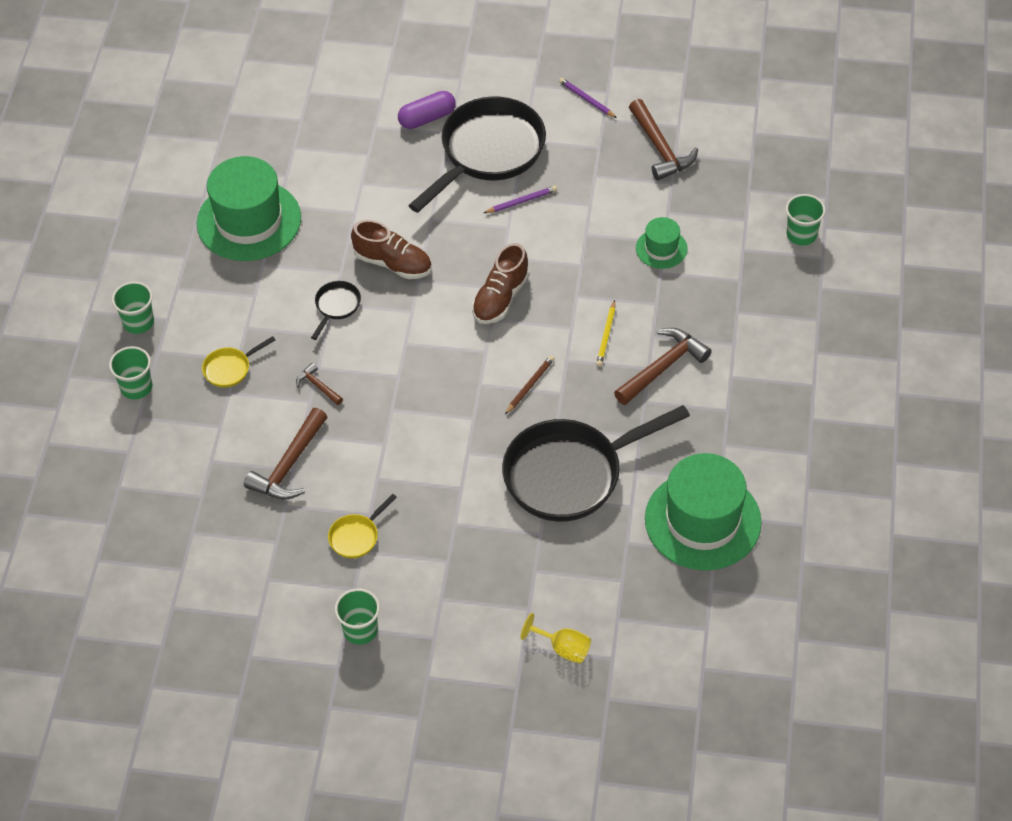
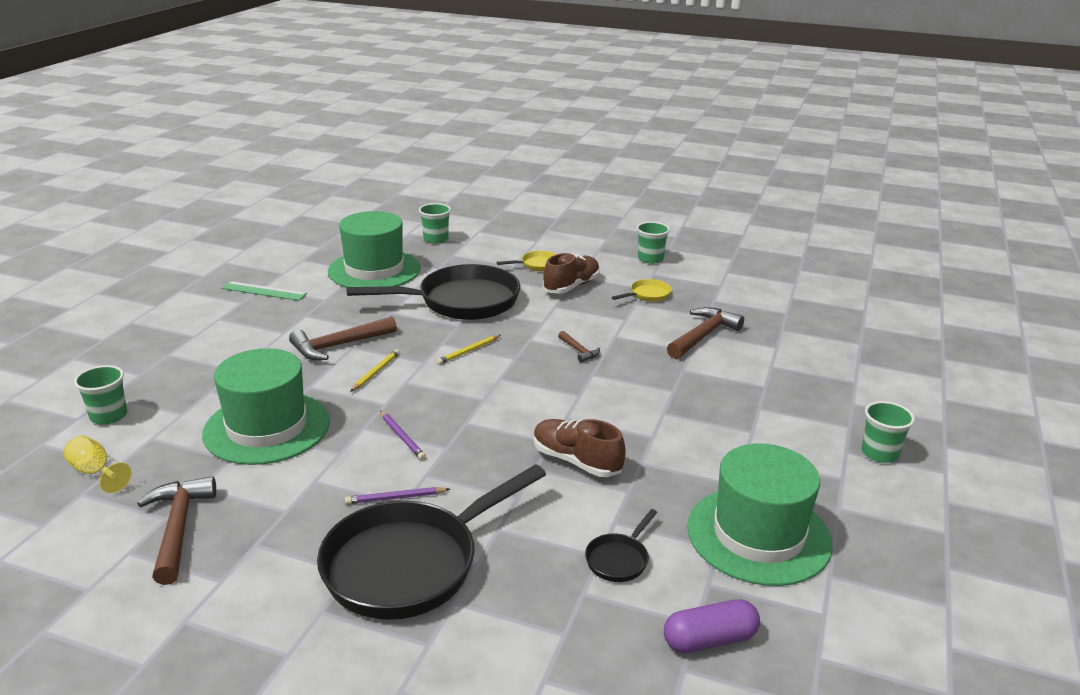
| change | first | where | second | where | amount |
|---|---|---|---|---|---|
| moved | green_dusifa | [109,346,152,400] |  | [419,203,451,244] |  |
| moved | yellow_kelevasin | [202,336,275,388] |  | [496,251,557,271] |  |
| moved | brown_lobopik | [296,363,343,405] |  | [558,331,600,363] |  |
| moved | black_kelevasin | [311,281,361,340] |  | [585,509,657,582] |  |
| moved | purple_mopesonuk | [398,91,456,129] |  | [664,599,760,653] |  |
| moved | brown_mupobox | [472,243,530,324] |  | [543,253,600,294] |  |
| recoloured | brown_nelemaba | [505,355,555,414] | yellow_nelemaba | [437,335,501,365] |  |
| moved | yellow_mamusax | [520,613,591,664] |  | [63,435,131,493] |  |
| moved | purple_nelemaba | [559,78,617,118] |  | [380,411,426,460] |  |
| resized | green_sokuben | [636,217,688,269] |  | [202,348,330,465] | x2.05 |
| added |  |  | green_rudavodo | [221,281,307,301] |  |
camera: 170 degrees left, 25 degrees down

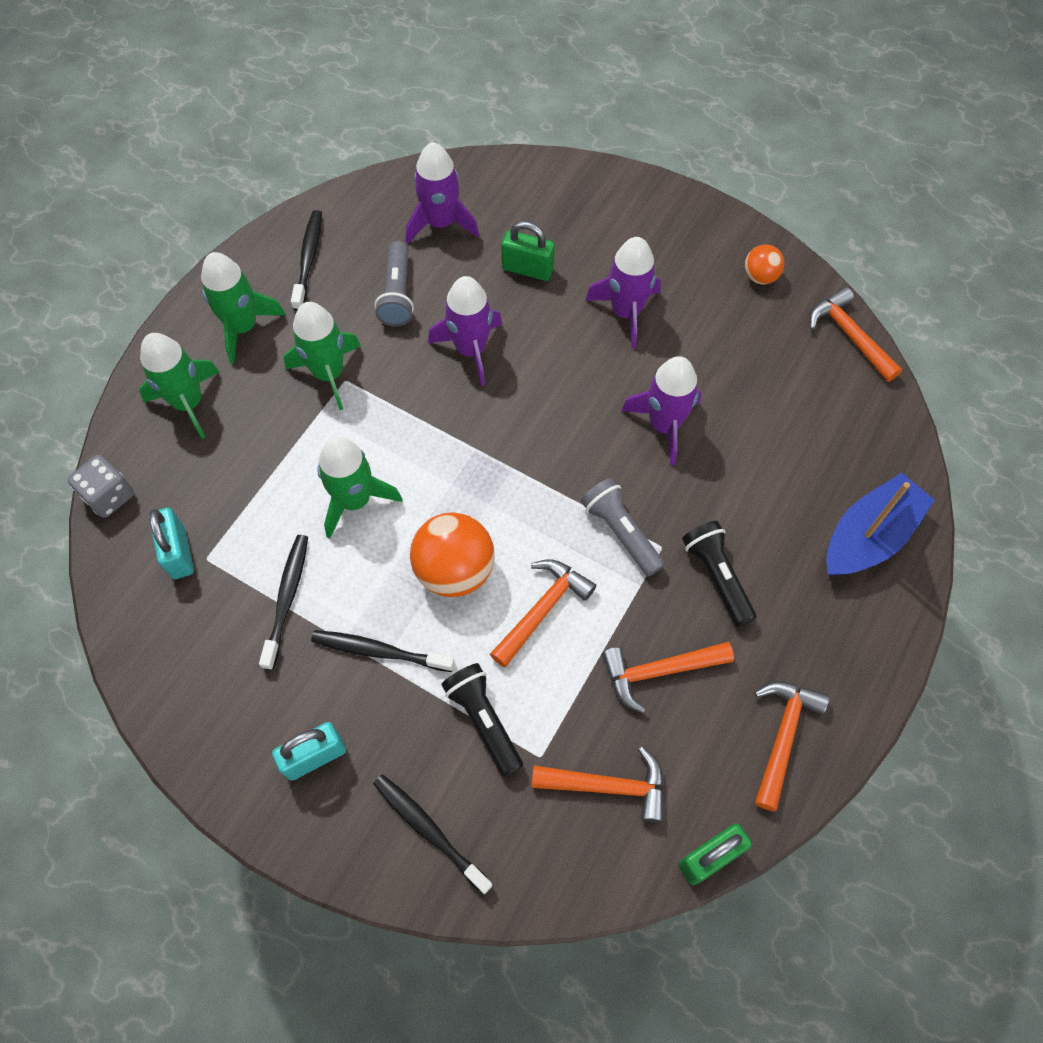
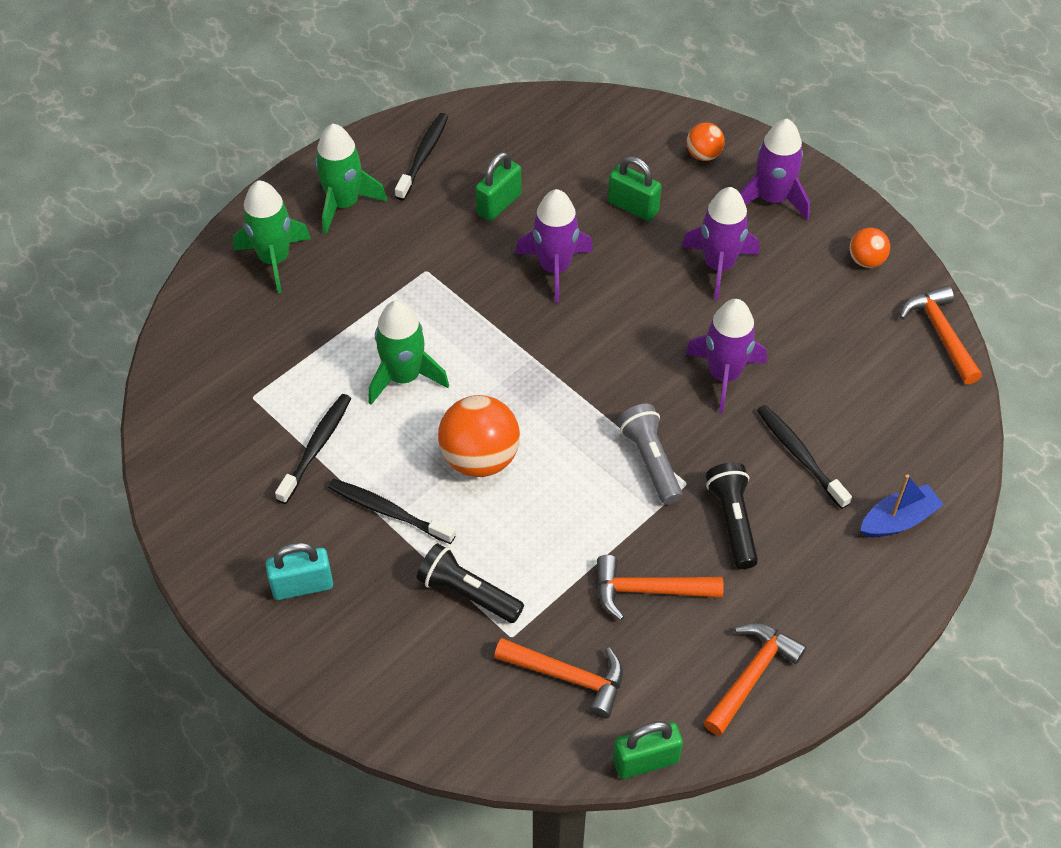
| change | first | where | second | where | amount |
|---|---|---|---|---|---|
| removed | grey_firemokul | [67,455,134,518] |  |  |  |
| removed | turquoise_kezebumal | [149,508,194,579] |  |  |  |
| removed | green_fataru | [284,302,361,410] |  |  |  |
| moved | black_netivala | [373,774,493,895] |  | [757,405,852,509] |  |
| replaced | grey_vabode | [375,241,414,326] | green_kezebumal | [475,152,521,221] |  |
| moved | purple_fataru | [406,142,479,244] |  | [739,119,810,220] |  |
| turned | black_vabode | [441,663,523,777] |  | [417,543,524,623] | 45 degrees counterclockwise |
| removed | orange_lobopik | [490,559,596,667] |  |  |  |
| resized | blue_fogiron | [826,473,935,575] |  | [860,474,944,538] | x0.64 |
| added |  |  | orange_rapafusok | [687,123,725,161] |  |
camera: 15 degrees right, 10 degrees down

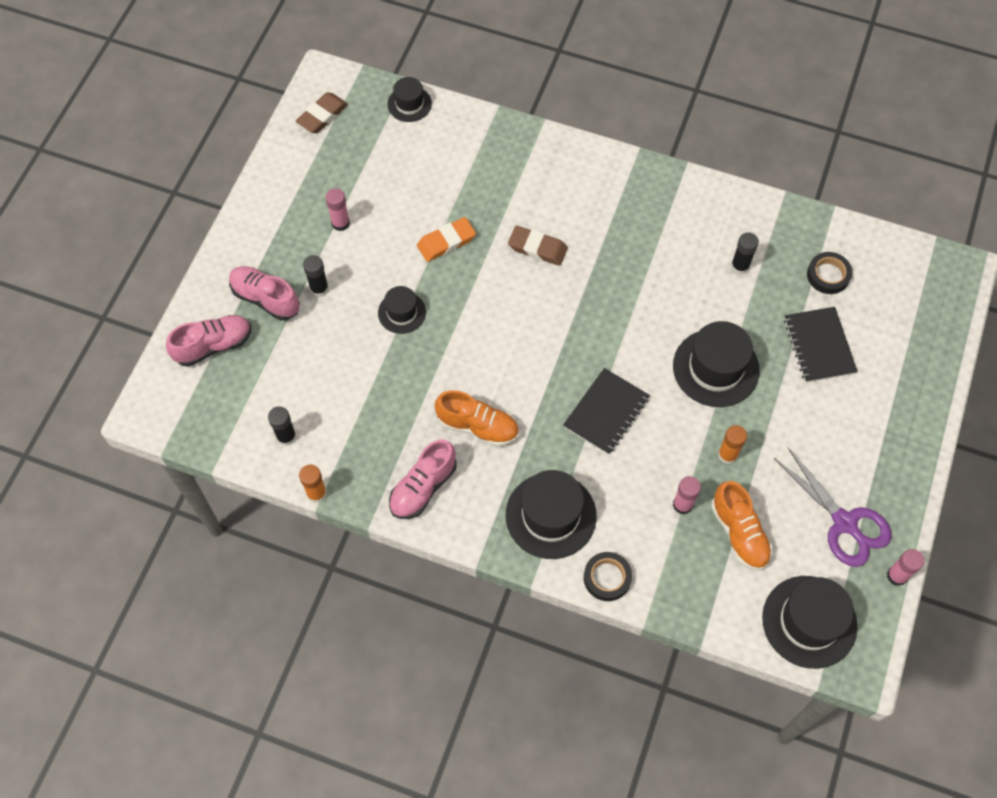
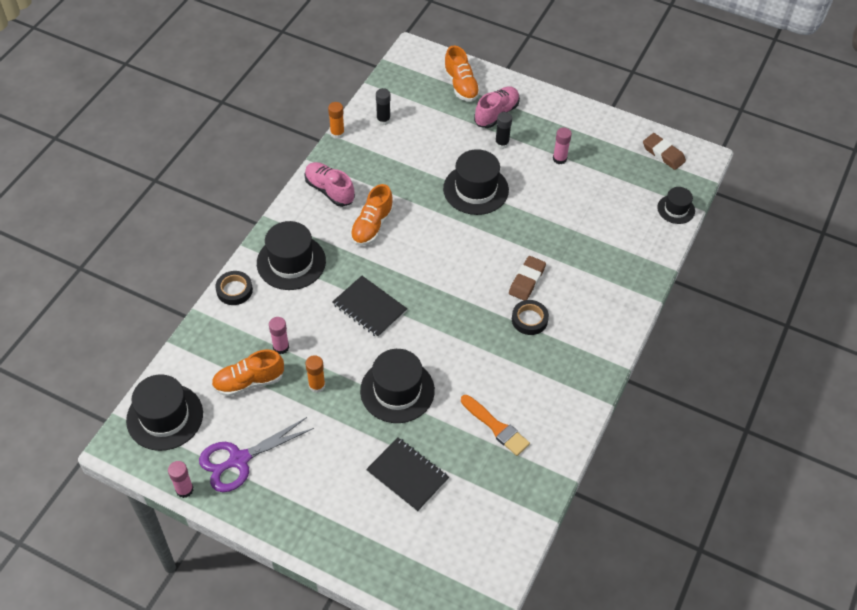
| change | first | where | second | where | amount |
|---|---|---|---|---|---|
| recoloured | pink_mupobox | [166,315,251,367] | orange_mupobox | [443,46,480,102] |  |
| resized | black_sokuben | [378,286,426,334] |  | [443,149,509,215] | x1.76 |
| removed | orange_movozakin | [417,217,476,262] |  |  |  |
| replaced | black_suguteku | [731,232,759,274] | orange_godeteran | [461,395,530,456] |  |
| turned | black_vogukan | [784,307,858,383] |  | [366,437,449,512] | 45 degrees clockwise |
| moved | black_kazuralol | [807,252,852,294] |  | [512,300,549,335] |  |
camera: 95 degrees right, 10 degrees down

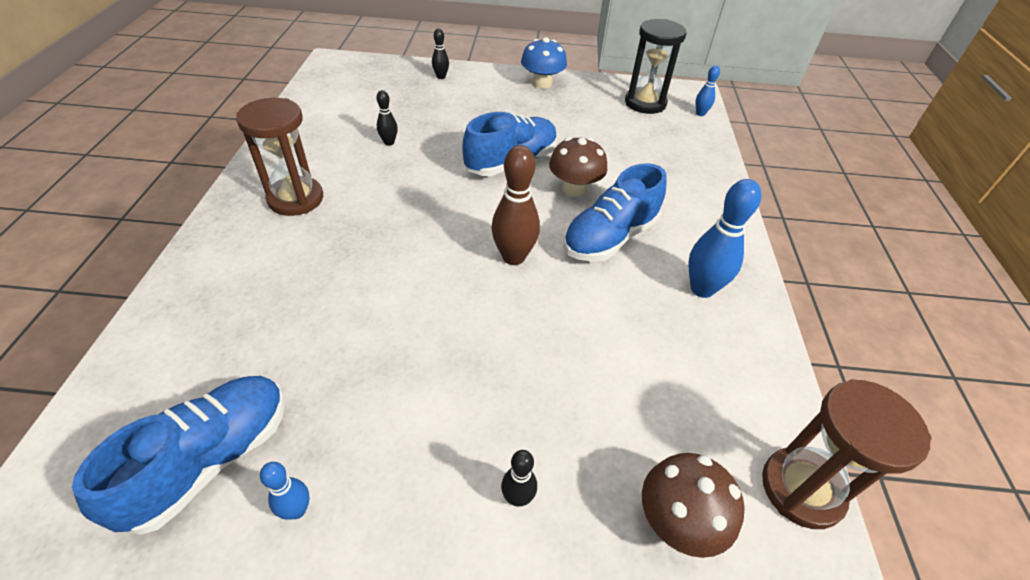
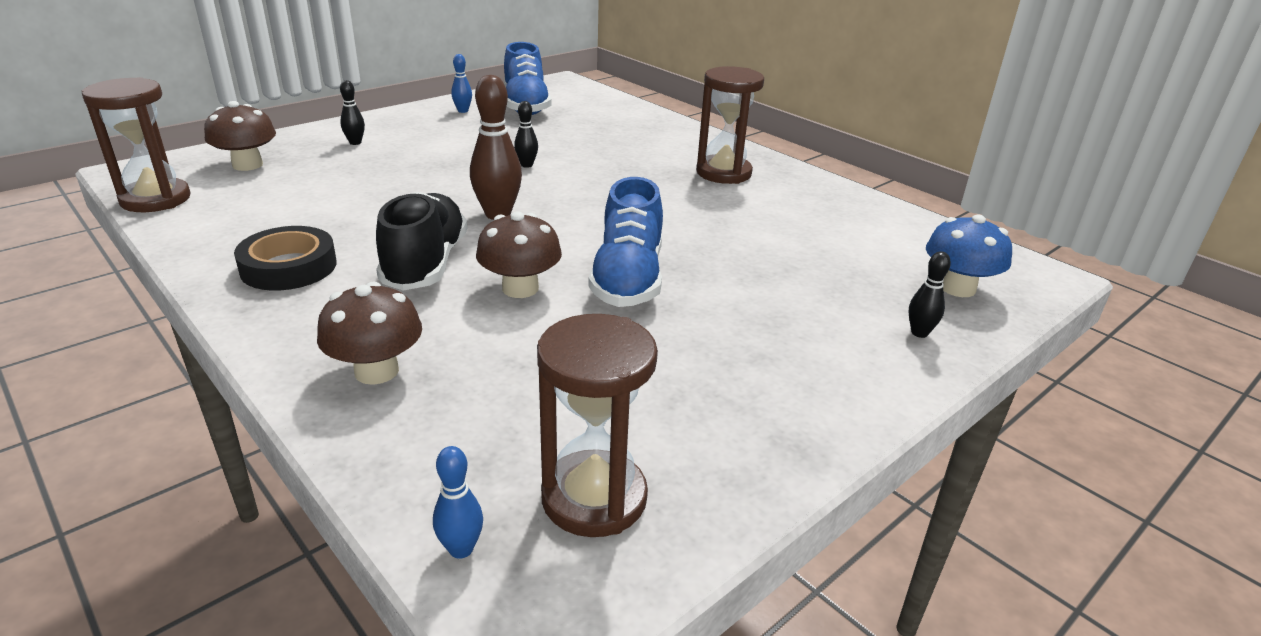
| change | first | where | second | where | amount |
|---|---|---|---|---|---|
| moved | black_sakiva | [377,90,398,146] |  | [514,101,538,168] |  |
| moved | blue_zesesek | [521,37,567,89] |  | [926,214,1012,297] |  |
| recoloured | blue_mupobox | [563,163,667,262] | black_mupobox | [376,192,468,291] |  |
| recoloured | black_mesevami | [625,19,687,114] | brown_mesevami | [537,314,658,537] |  |
| replaced | blue_sakiva | [688,179,761,298] | black_kazuralol | [234,226,337,291] |  |
| added |  |  | brown_zesesek | [317,282,422,385] |  |
camera: 135 degrees right, 15 degrees down

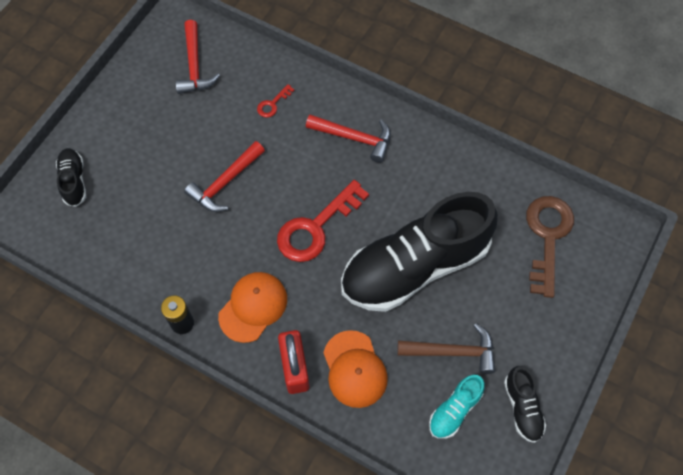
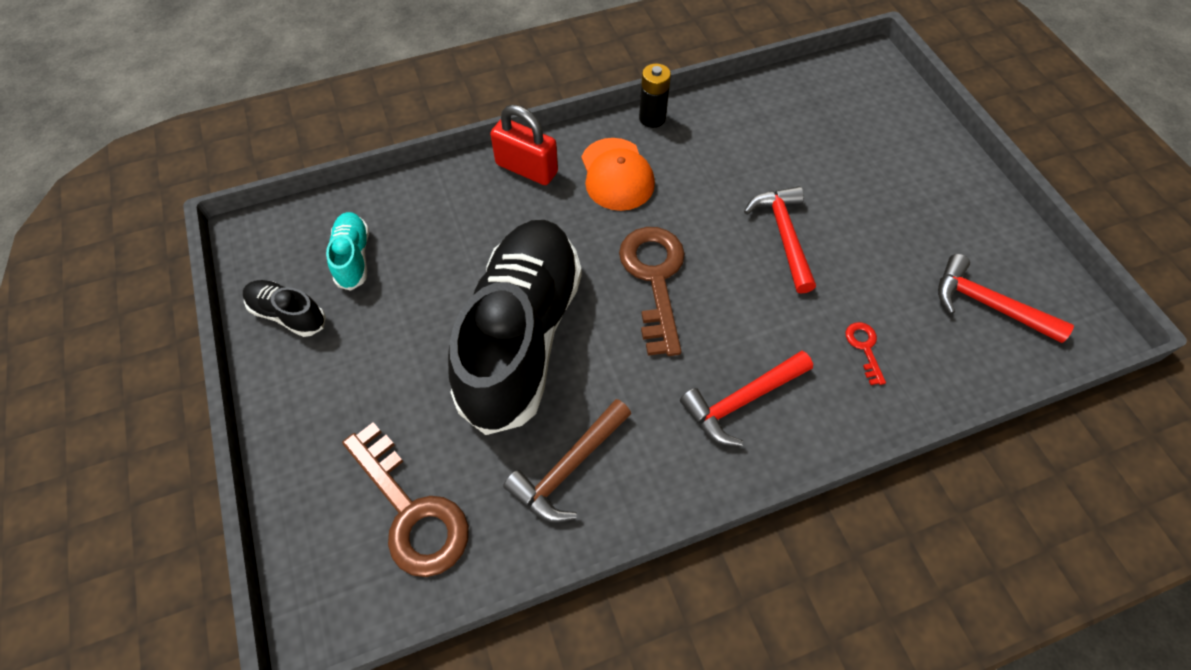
| change | first | where | second | where | amount |
|---|---|---|---|---|---|
| removed | black_mupobox | [56,148,86,207] |  |  |  |
| recoloured | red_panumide | [277,180,369,262] | brown_panumide | [619,227,685,356] |  |
| removed | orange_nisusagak | [323,330,388,408] |  |  |  |
| moved | brown_lobopik | [397,323,495,374] |  | [503,399,631,523] |  |
camera: 130 degrees right, 5 degrees down

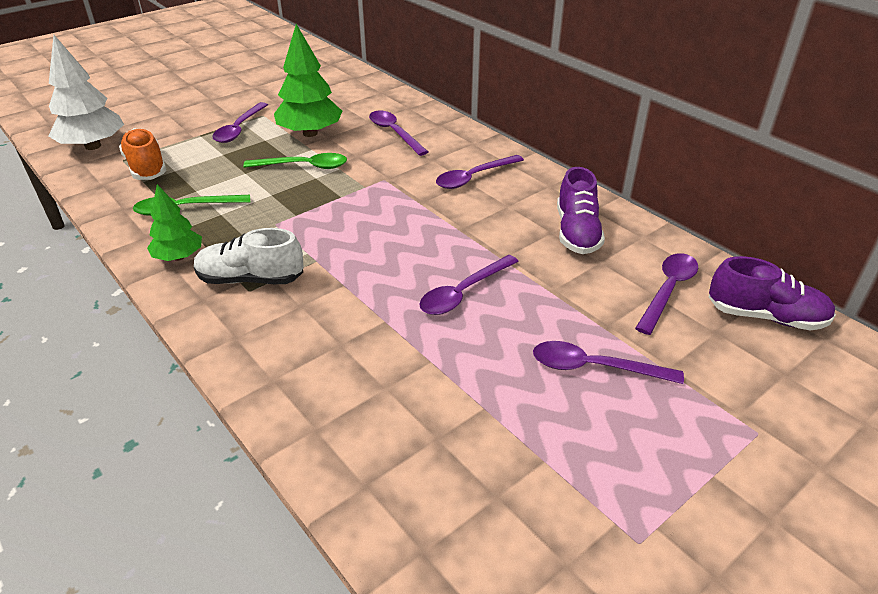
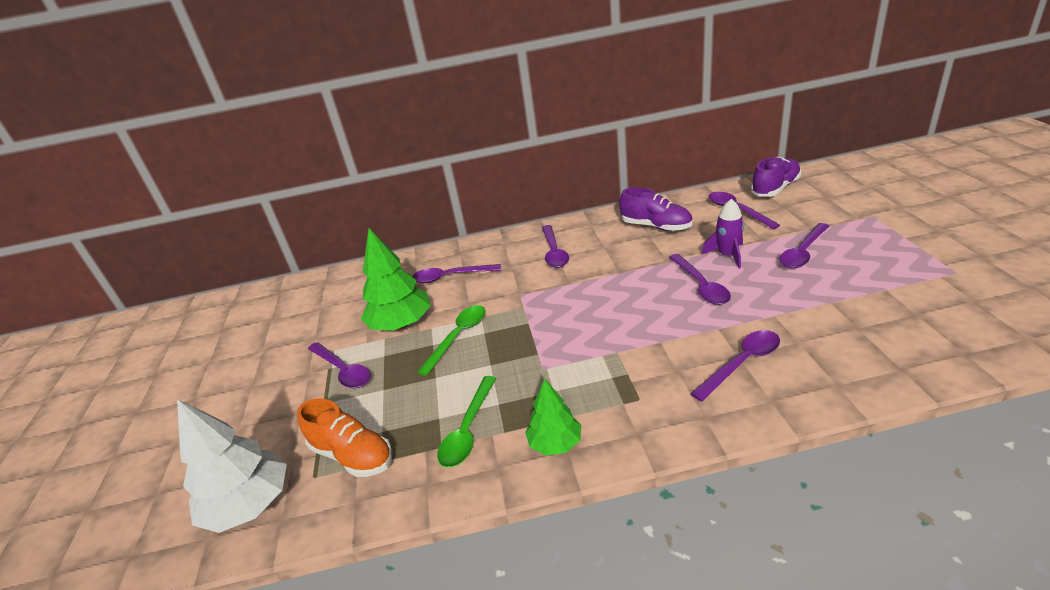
| change | first | where | second | where | amount |
|---|---|---|---|---|---|
| turned | orange_mupobox | [119,128,167,180] |  | [297,398,392,477] | 150 degrees counterclockwise |
| removed | white_mupobox | [194,228,304,284] |  |  |  |
| added |  |  | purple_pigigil | [690,330,780,402] |  |
| added |  |  | purple_fataru | [702,199,744,269] |  |
camera: 55 degrees left, 5 degrees down

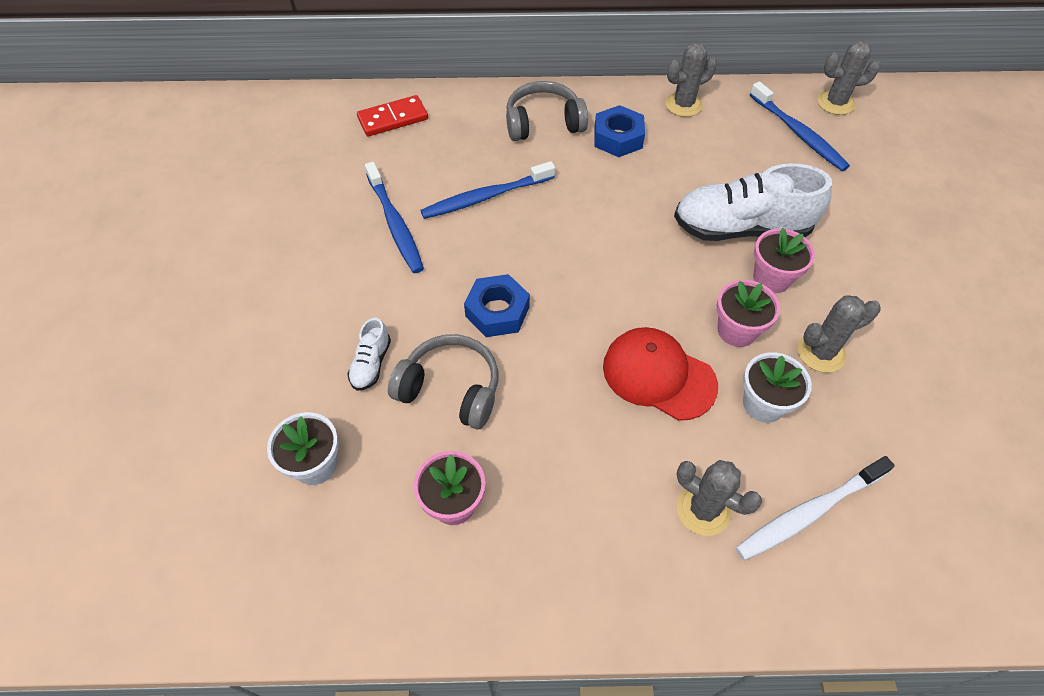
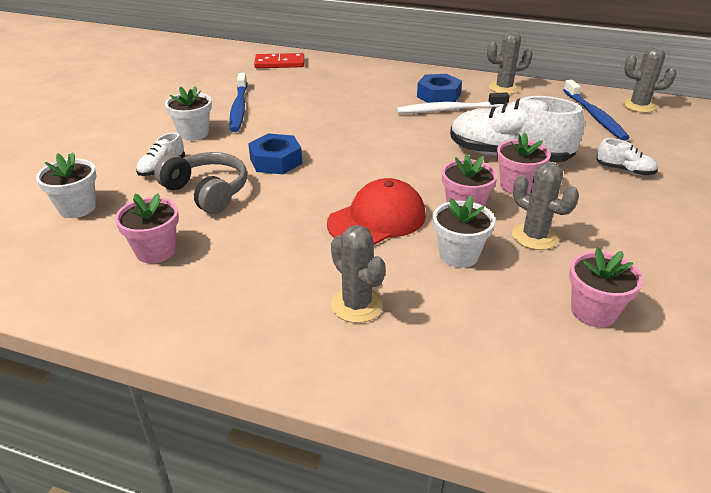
| change | first | where | second | where | amount |
|---|---|---|---|---|---|
| removed | blue_netivala | [420,161,555,219] |  |  |  |
| removed | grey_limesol | [506,81,588,141] |  |  |  |
| turned | red_nisusagak | [603,327,718,421] |  | [327,178,426,245] | 90 degrees clockwise |
| moved | white_netivala | [735,456,895,561] |  | [396,92,510,114] |  |
| turned | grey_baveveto | [798,295,881,373] |  | [512,162,579,250] | 45 degrees clockwise |
| added |  |  | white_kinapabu | [165,86,212,141] |  |
| added |  |  | pink_kinapabu | [569,247,643,327] |  |
| added |  |  | white_mupobox | [596,138,658,176] |  |
camera: 20 degrees right, 20 degrees down

